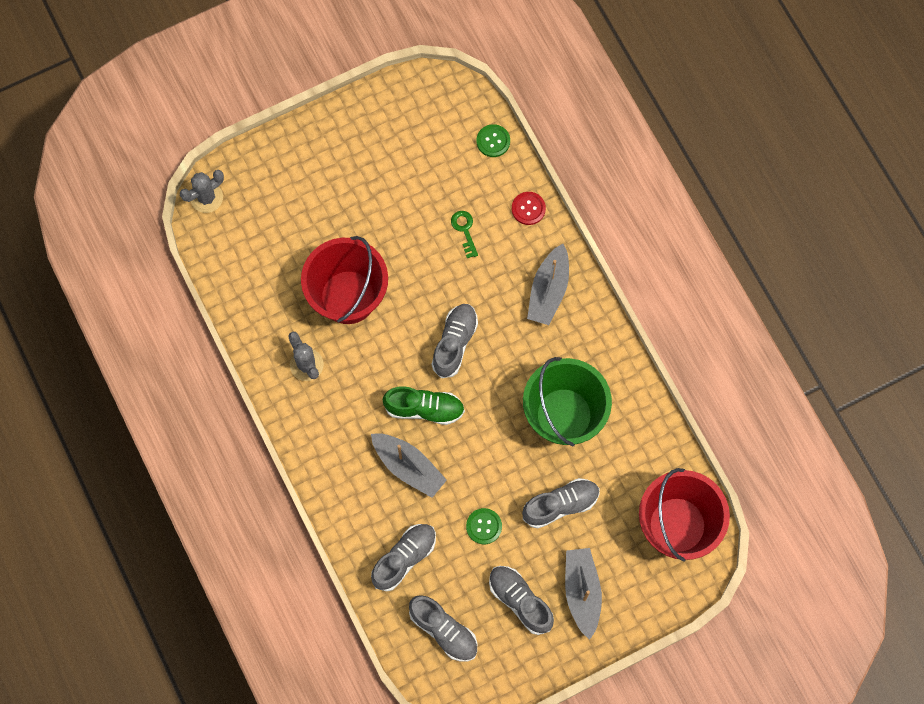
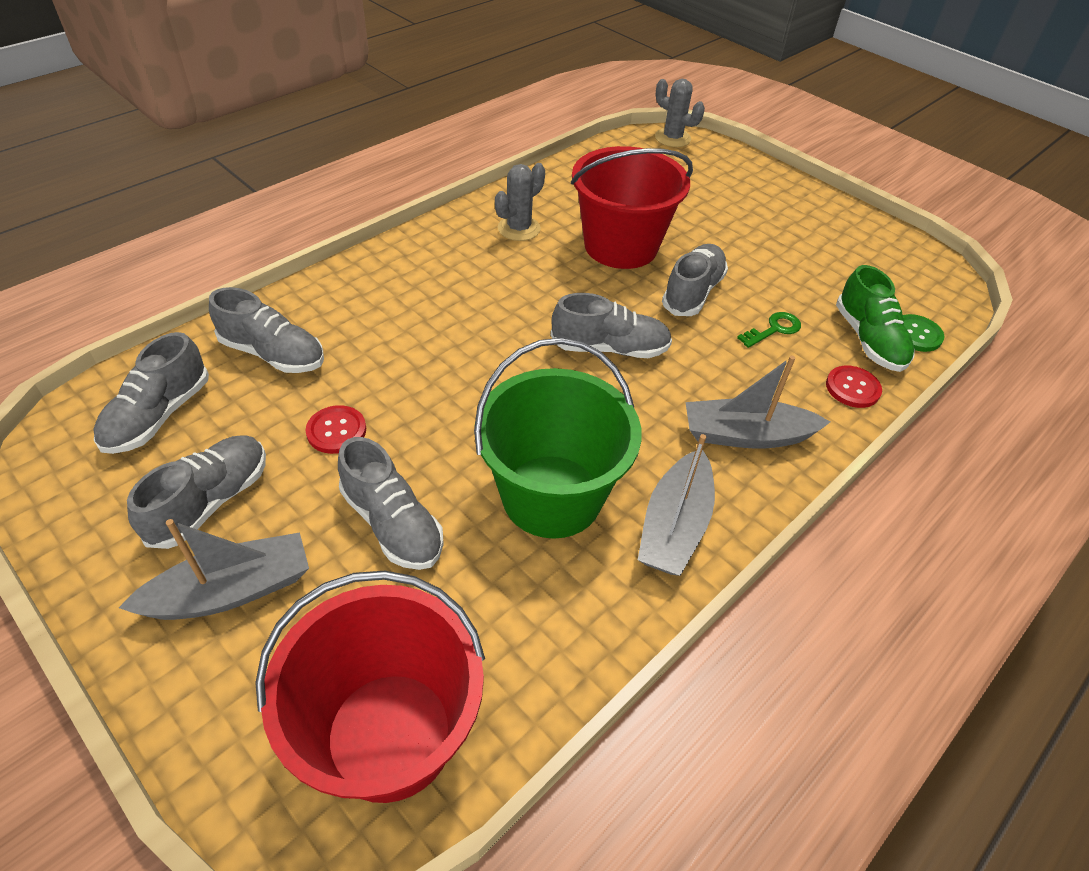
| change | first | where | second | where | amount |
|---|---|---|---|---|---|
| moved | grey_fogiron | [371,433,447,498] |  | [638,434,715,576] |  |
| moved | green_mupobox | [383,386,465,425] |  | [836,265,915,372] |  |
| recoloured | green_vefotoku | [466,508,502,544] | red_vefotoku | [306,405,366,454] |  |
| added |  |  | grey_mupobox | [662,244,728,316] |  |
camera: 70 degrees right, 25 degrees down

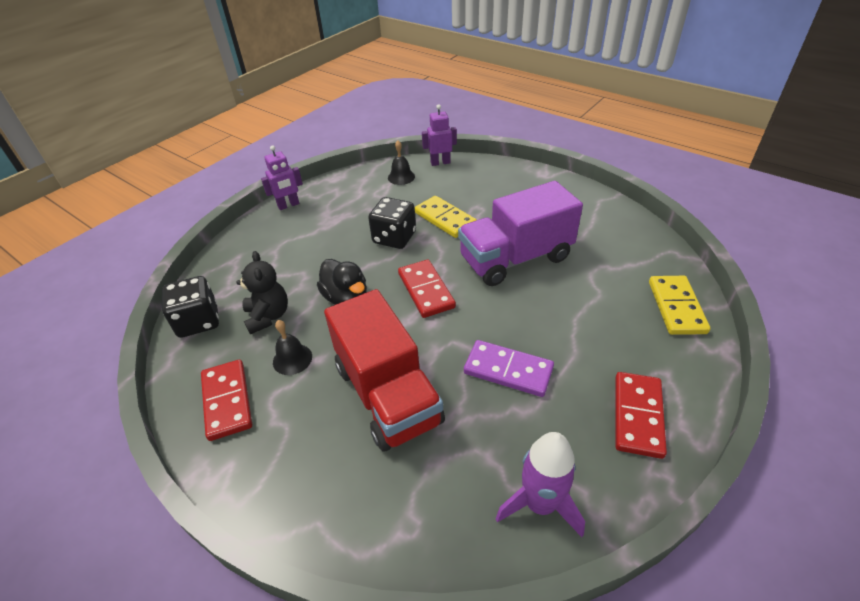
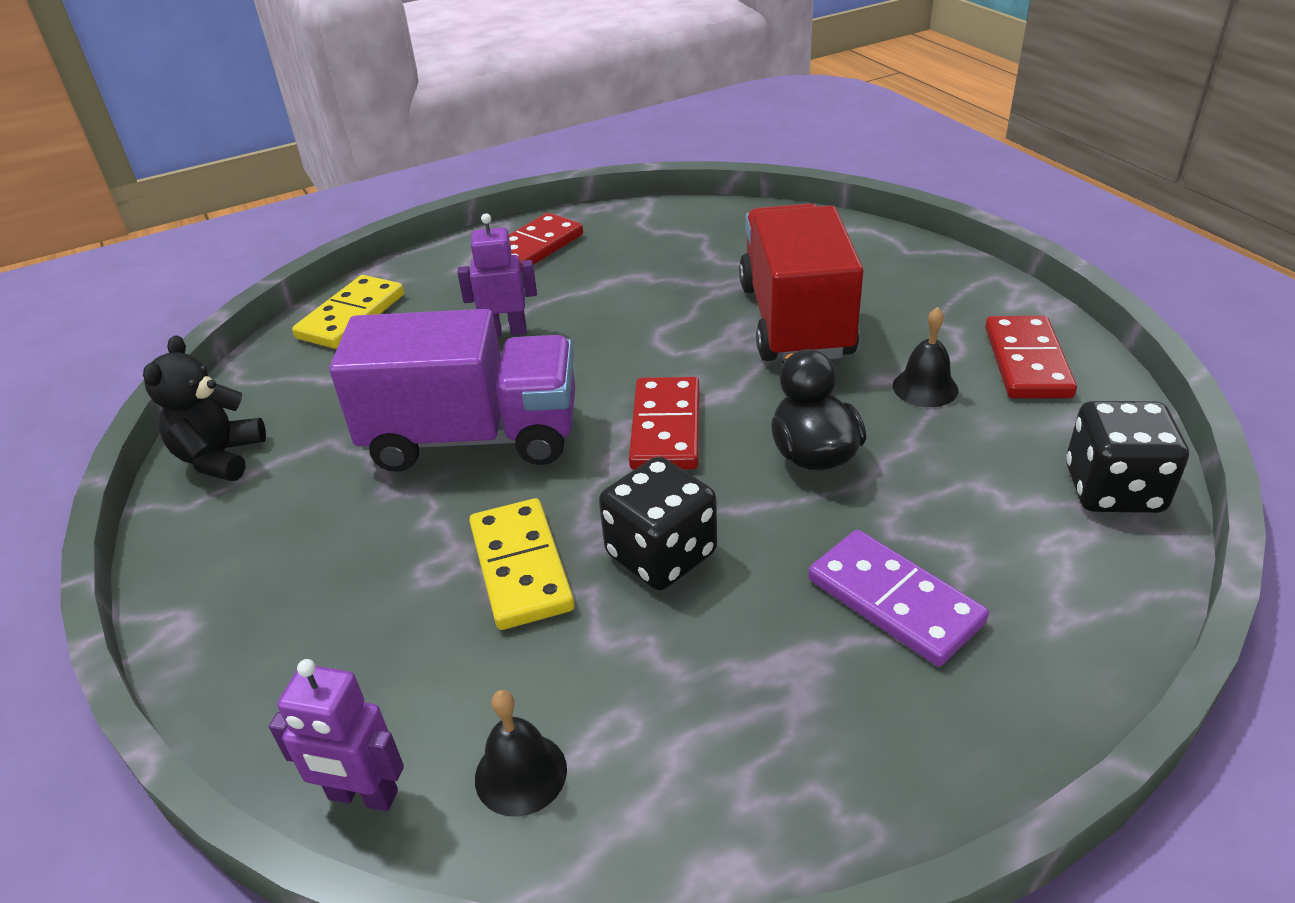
| change | first | where | second | where | amount |
|---|---|---|---|---|---|
| moved | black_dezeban | [236,251,288,334] |  | [143,335,266,481] |  |
| moved | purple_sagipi | [261,145,303,210] |  | [457,213,537,337] |  |
| moved | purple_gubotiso | [464,340,554,397] |  | [808,530,989,666] |  |
| removed | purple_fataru | [496,432,585,537] |  |  |  |
camera: 155 degrees left, 5 degrees down

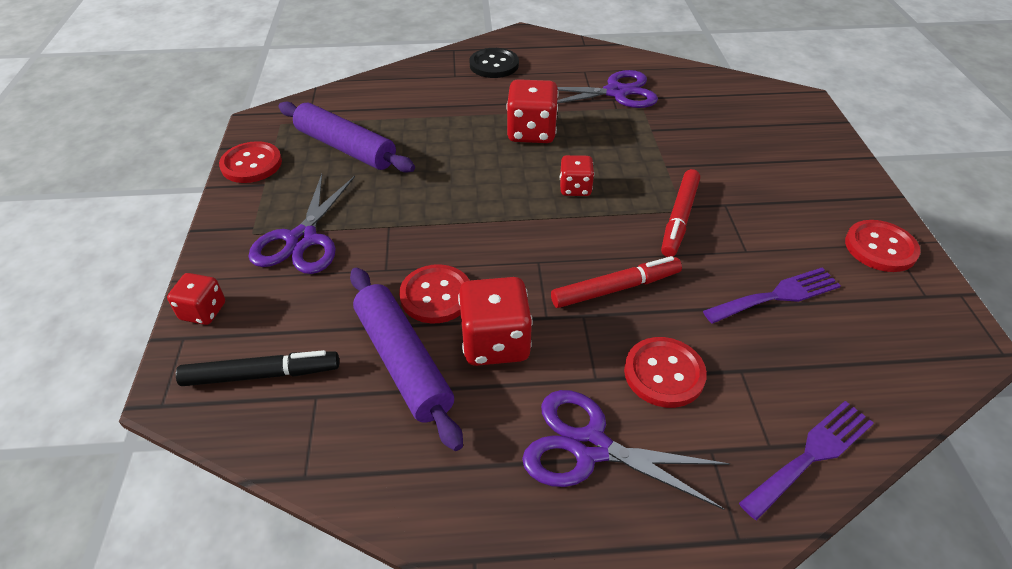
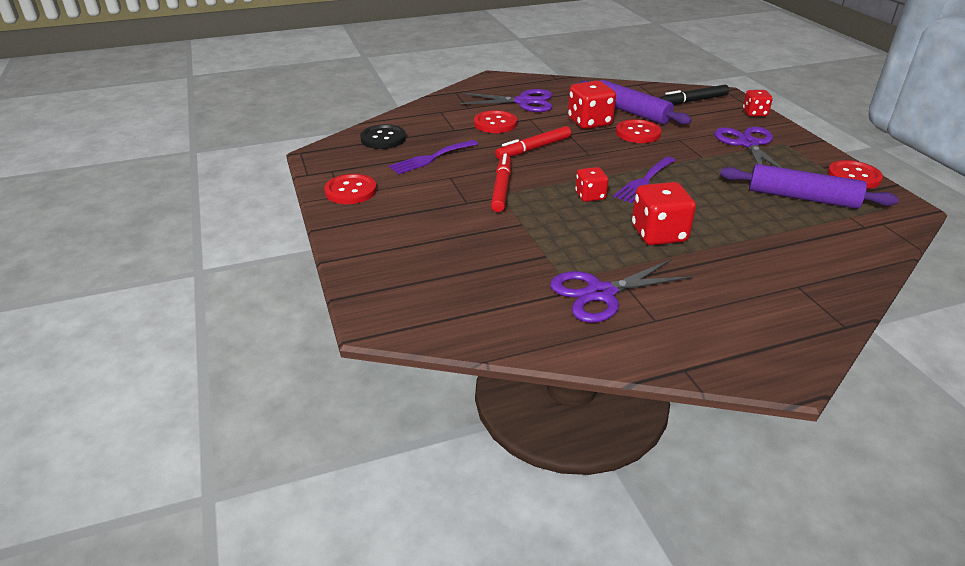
| change | first | where | second | where | amount |
|---|---|---|---|---|---|
| moved | black_vefotoku | [470,48,519,78] |  | [360,124,406,149] |  |
| moved | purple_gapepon | [739,401,874,520] |  | [613,156,676,203] |  |
camera: 165 degrees right, 10 degrees down

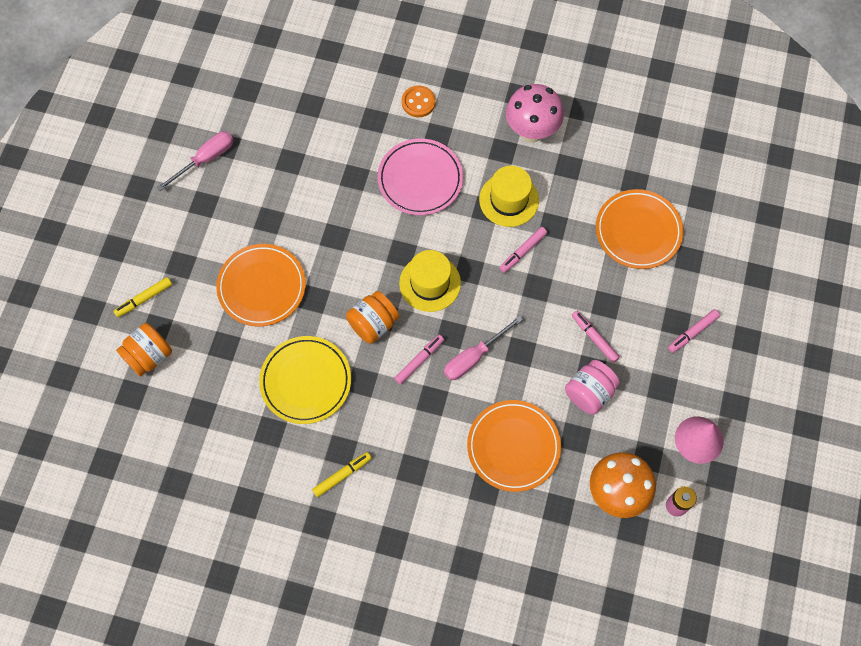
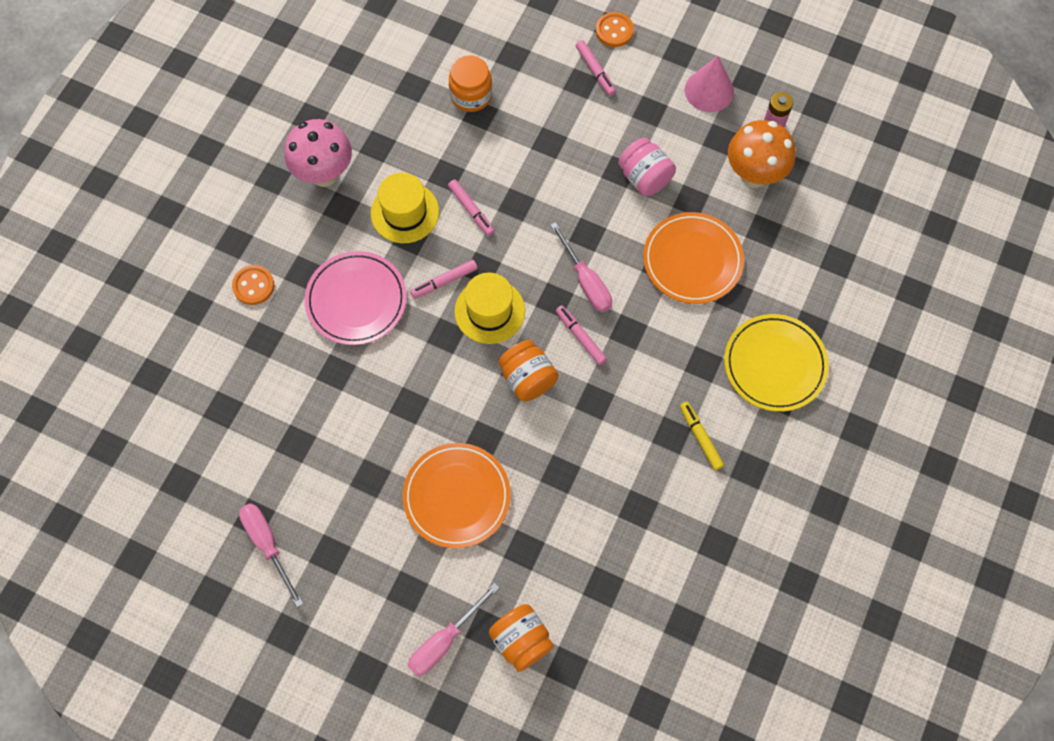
| change | first | where | second | where | amount |
|---|---|---|---|---|---|
| replaced | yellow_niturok | [113,277,172,317] | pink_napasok | [408,583,500,676] |  |
| moved | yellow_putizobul | [259,336,351,424] |  | [724,314,829,412] |  |
| moved | pink_niturok | [572,311,620,363] |  | [410,260,478,299] |  |
| replaced | orange_putizobul | [596,189,683,269] | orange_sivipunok | [449,55,492,112] |  |
| added |  |  | orange_vefotoku | [596,12,634,47] |  |
camera: 80 degrees left, 0 degrees up

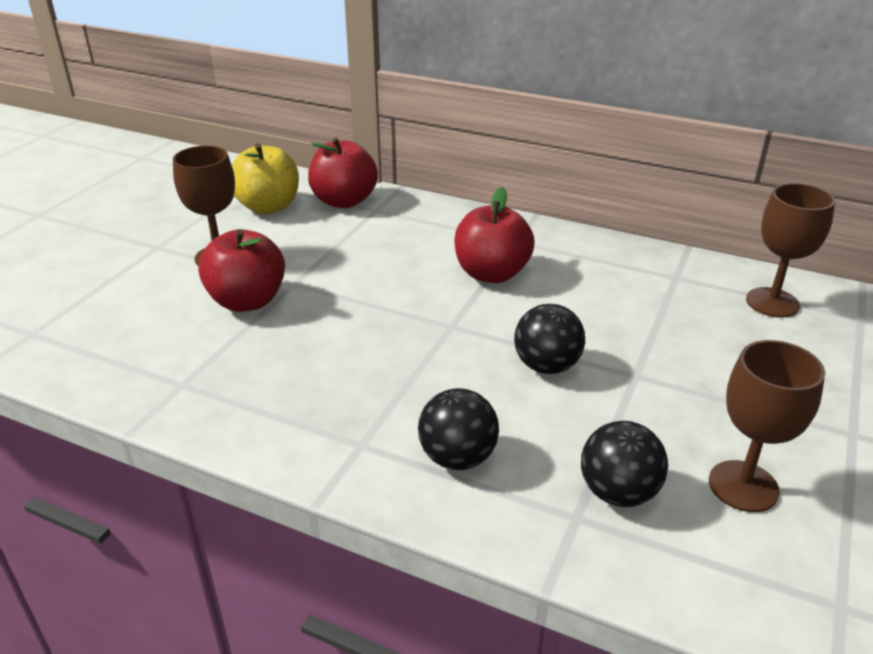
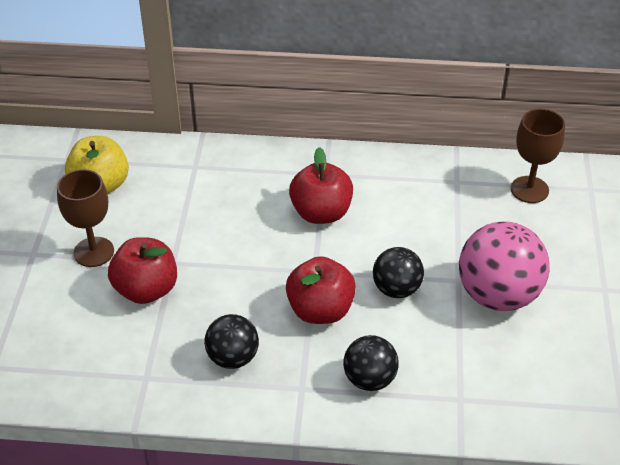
| change | first | where | second | where | amount |
|---|---|---|---|---|---|
| moved | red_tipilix | [308,137,378,208] |  | [286,256,356,324] |  |
| moved | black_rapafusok | [581,421,668,507] |  | [204,314,259,369] |  |
| removed | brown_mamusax | [709,340,825,512] |  |  |  |
| added |  |  | pink_rapafusok | [459,221,550,311] |  |
camera: 20 degrees left, 10 degrees up

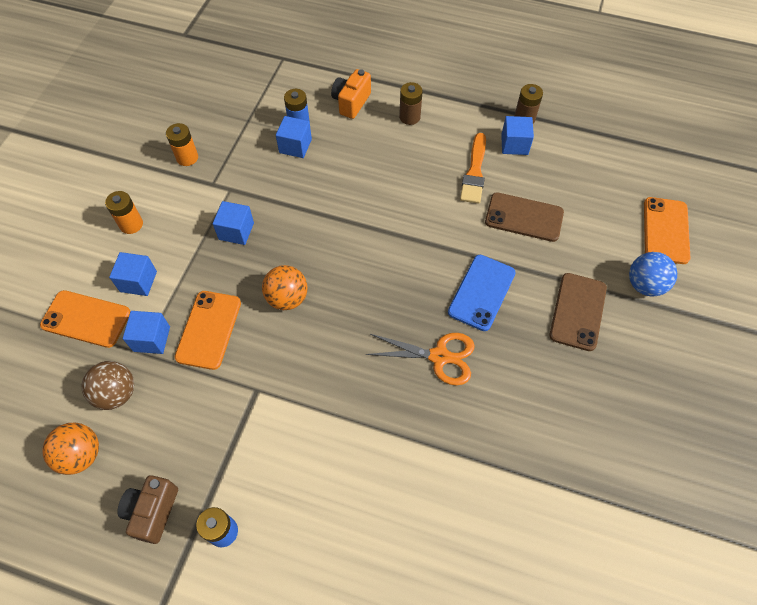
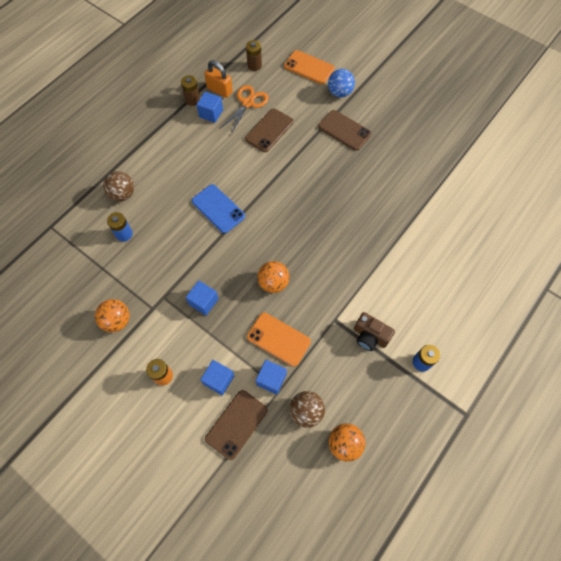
| change | first | where | second | where | amount |
|---|---|---|---|---|---|
| recoloured | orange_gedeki | [40,290,130,348] | brown_gedeki | [205,390,268,460] |  |
| moved | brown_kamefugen | [117,475,178,544] |  | [354,312,395,351] |  |
| replaced | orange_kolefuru | [166,123,198,166] | orange_rapafusok | [95,299,130,332] |  |
| removed | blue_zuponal | [276,116,312,158] |  |  |  |
| replaced | orange_kamefugen | [331,69,371,119] | brown_rapafusok | [103,171,134,201] |  |
| moved | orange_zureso | [366,333,475,385] |  | [221,85,269,134] |  |
| moved | brown_kolefuru | [399,82,423,125] |  | [246,40,262,71] |  |
| moved | blue_gedeki | [448,255,516,331] |  | [192,184,245,233] |  |
| removed | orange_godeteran | [460,133,486,204] |  |  |  |
| added |  |  | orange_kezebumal | [204,60,233,98] |  |
camera: 70 degrees left, 5 degrees up

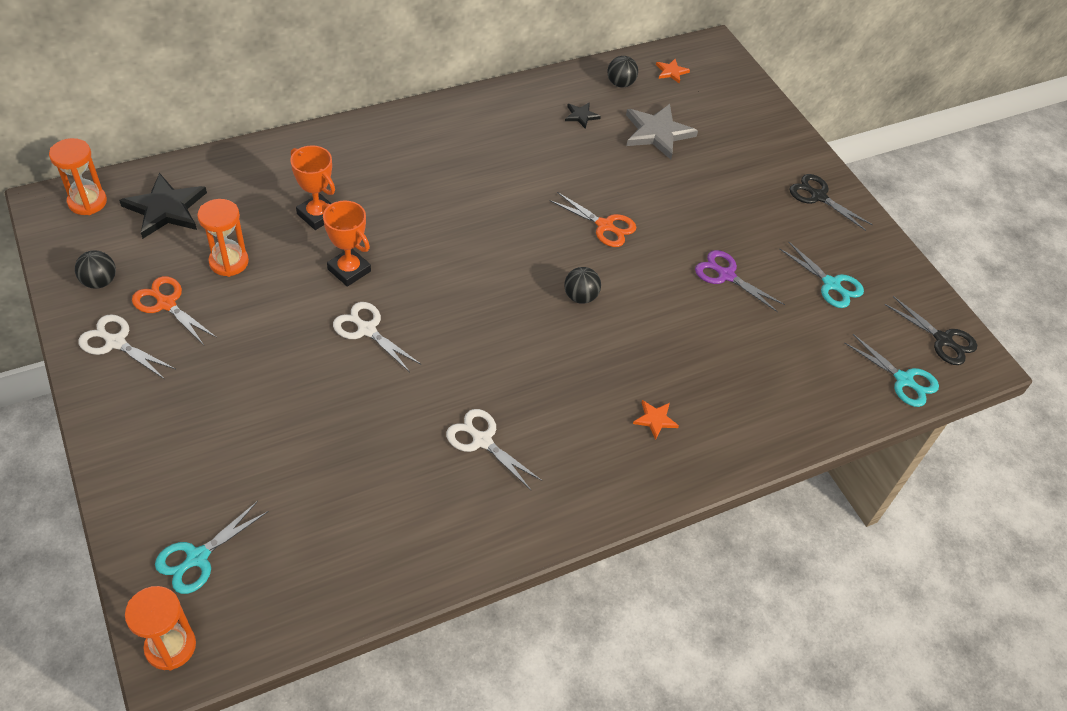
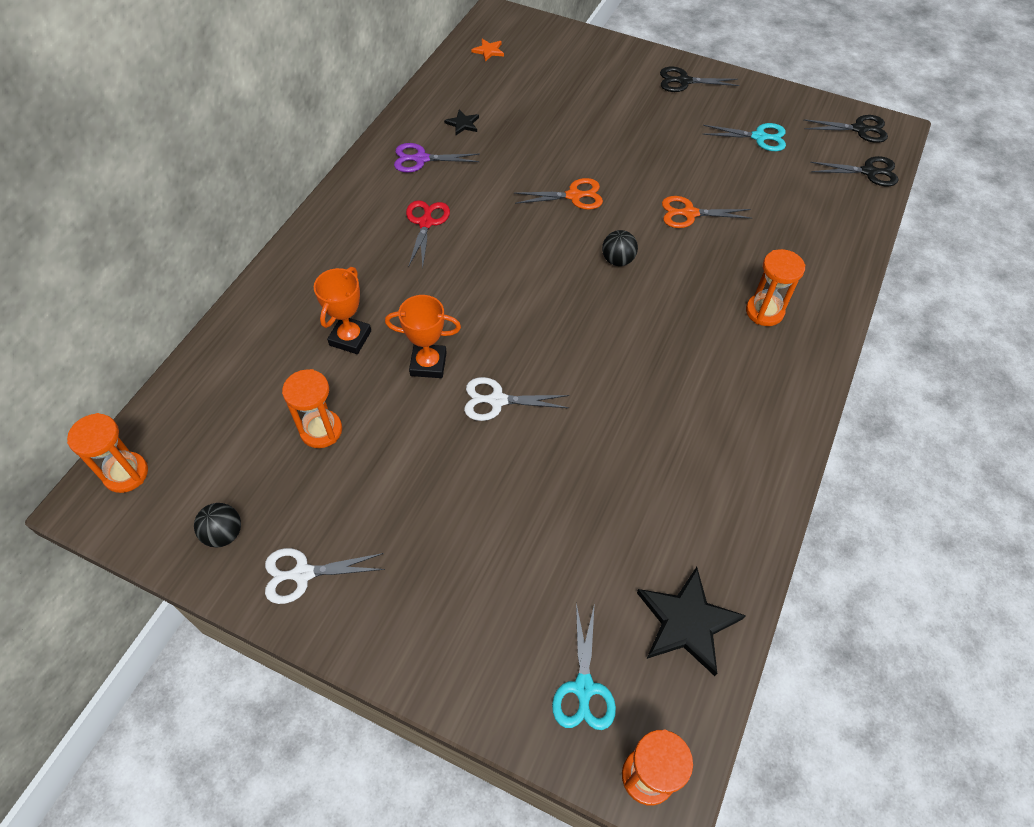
| change | first | where | second | where | amount |
|---|---|---|---|---|---|
| moved | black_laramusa | [119,173,207,239] |  | [637,567,746,676] |  |
| moved | orange_zureso | [132,276,217,345] |  | [662,196,752,228] |  |
| turned | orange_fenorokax | [290,145,335,230] |  | [314,267,371,354] | 75 degrees counterclockwise |
| removed | white_zureso | [446,409,542,490] |  |  |  |
| removed | black_rapafusok | [607,56,638,87] |  |  |  |
| removed | grey_laramusa | [626,104,698,160] |  |  |  |
| replaced | orange_laramusa | [633,400,679,440] | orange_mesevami | [746,249,806,326] |  |
| moved | purple_zureso | [695,250,785,312] |  | [394,143,479,173] |  |
| recoloured | turquoise_zureso | [844,334,939,407] | black_zureso | [810,156,899,186] |  |
| added |  |  | red_zureso | [406,200,450,268] |  |
camera: 35 degrees left, 5 degrees up

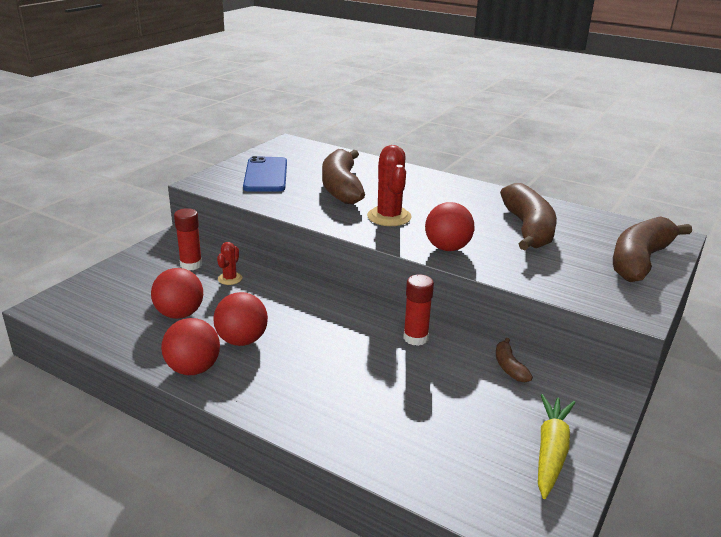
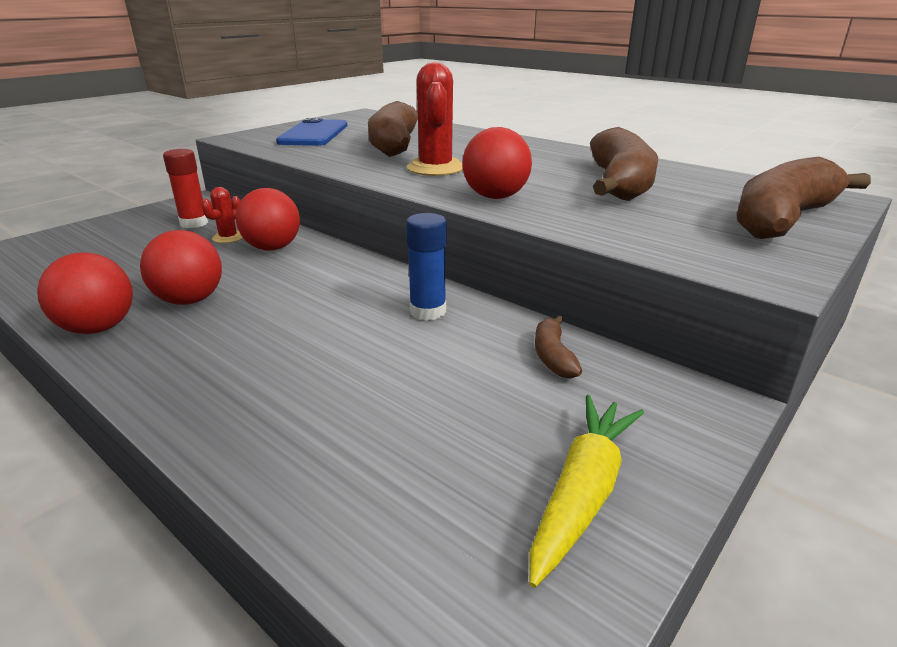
| change | first | where | second | where | amount |
|---|---|---|---|---|---|
| moved | red_rapafusok | [151,268,203,319] |  | [236,188,300,250] |  |
| recoloured | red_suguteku | [403,274,434,346] | blue_suguteku | [406,213,447,321] |  |
camera: 10 degrees right, 0 degrees up

